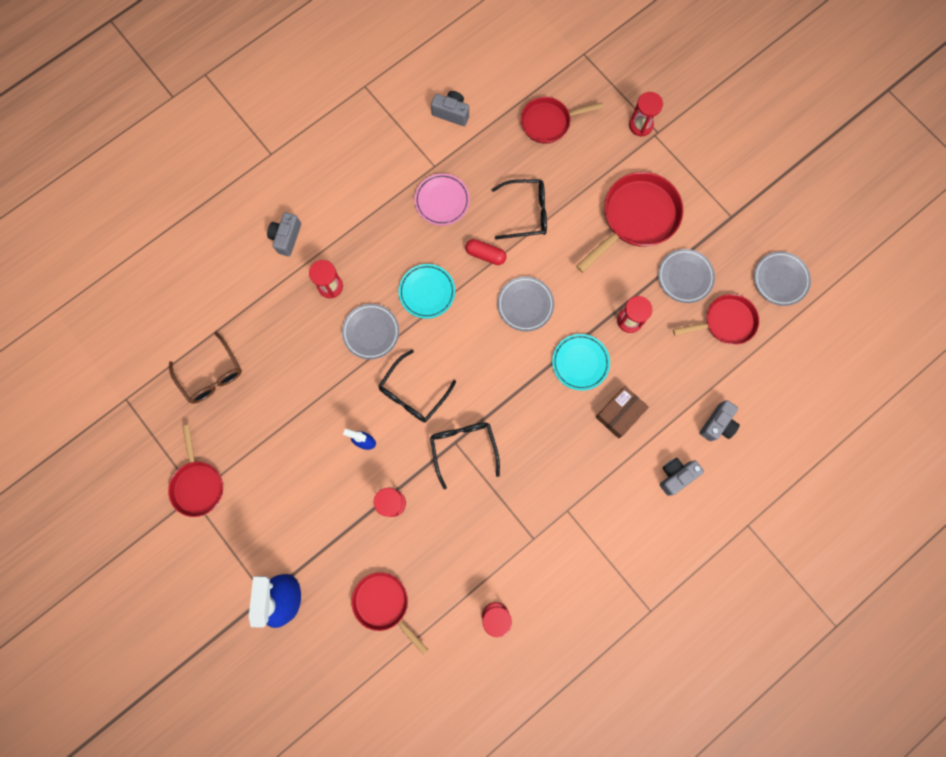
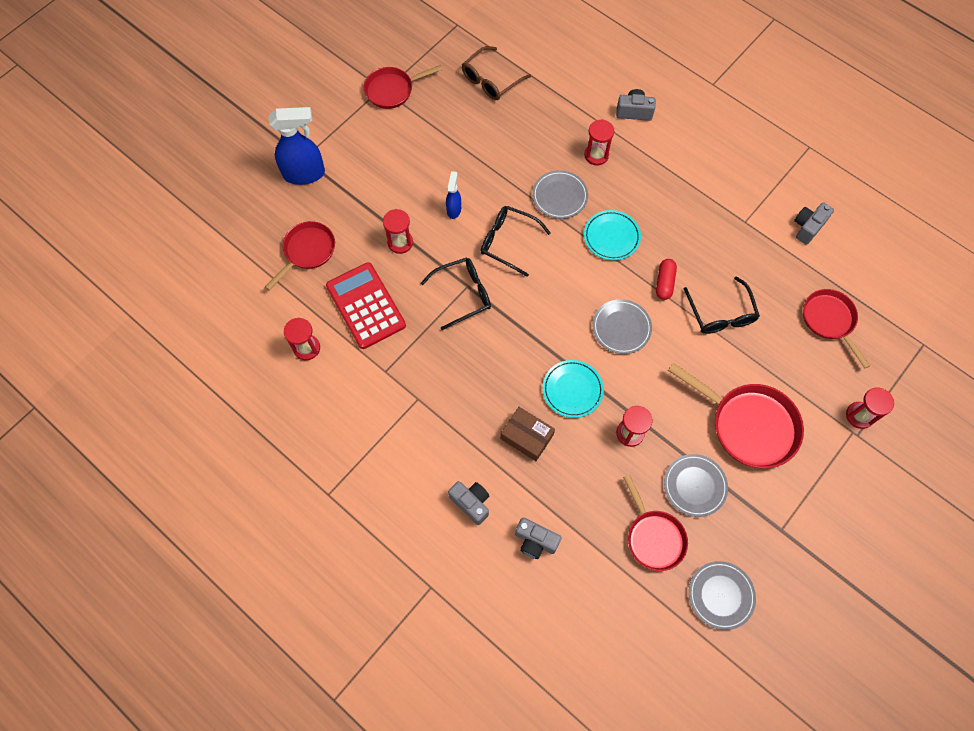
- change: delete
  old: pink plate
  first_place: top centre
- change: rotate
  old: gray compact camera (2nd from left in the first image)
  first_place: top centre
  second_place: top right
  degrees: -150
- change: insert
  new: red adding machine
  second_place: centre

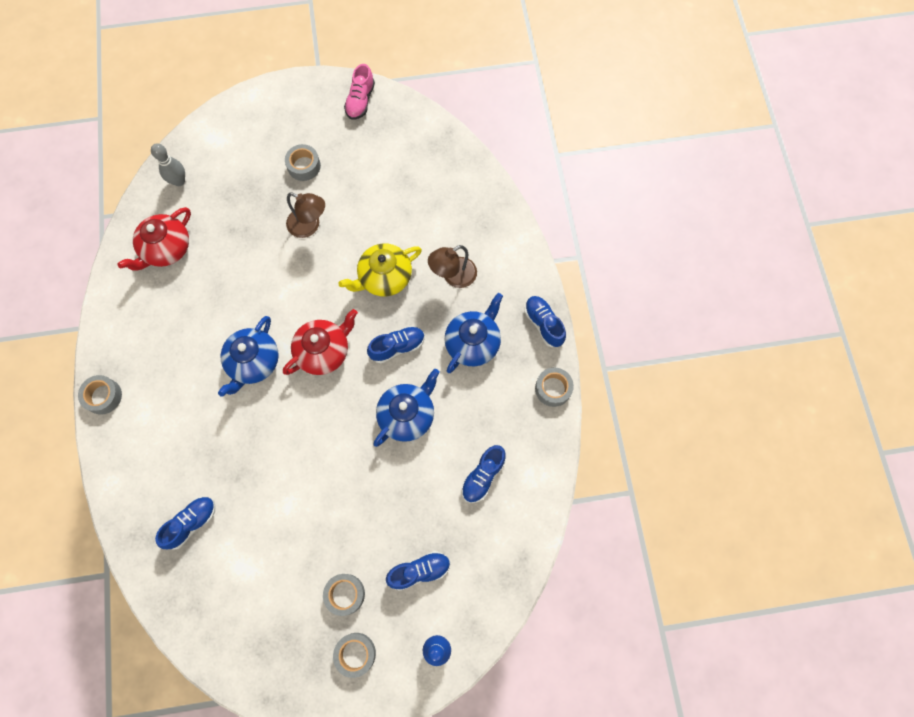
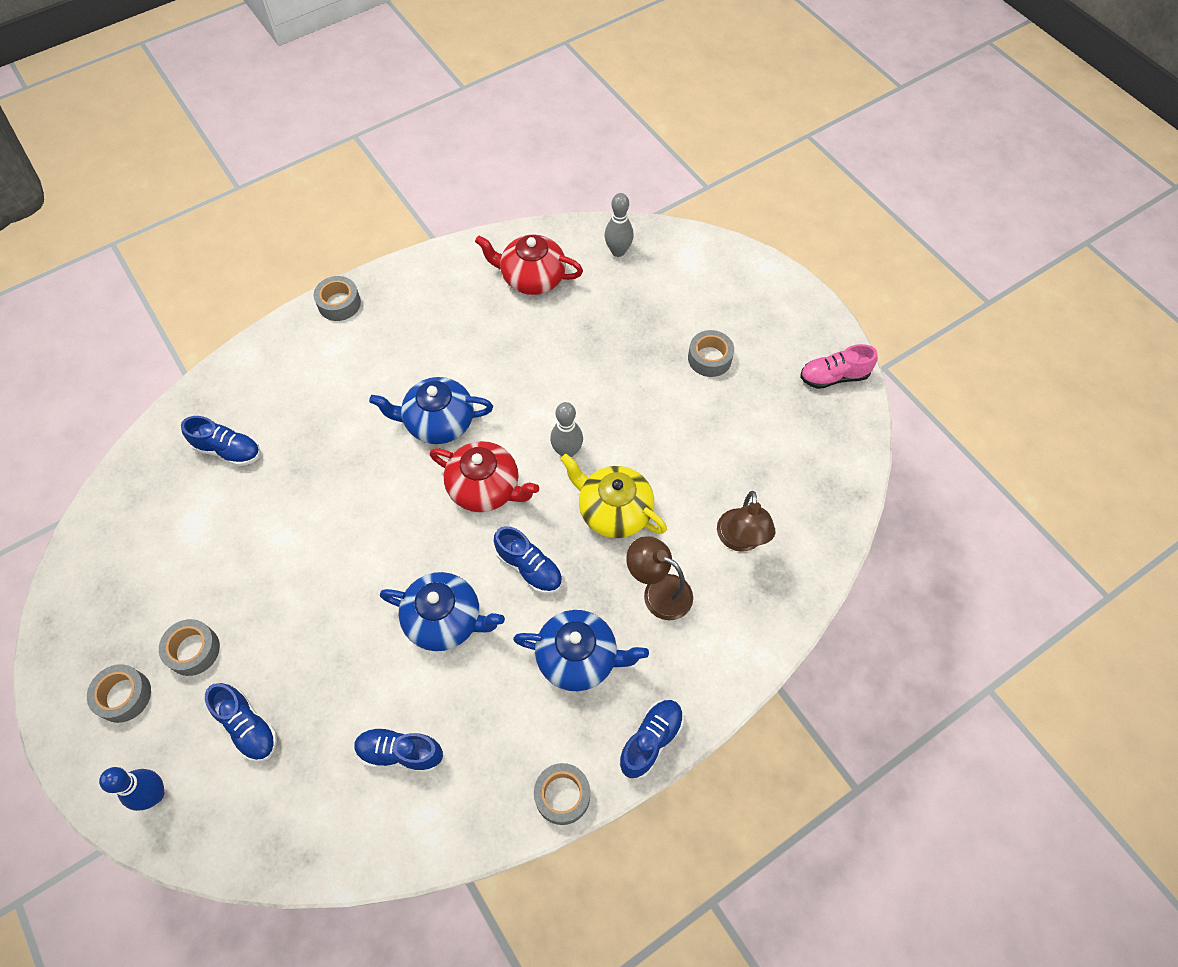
- change: move
  old: brown desk lamp (1st from left in the first image)
  new: brown desk lamp (2nd from left)
  first_place: top centre
  second_place: centre
- change: insert
  new: gray skittle (1st from left)
  second_place: centre

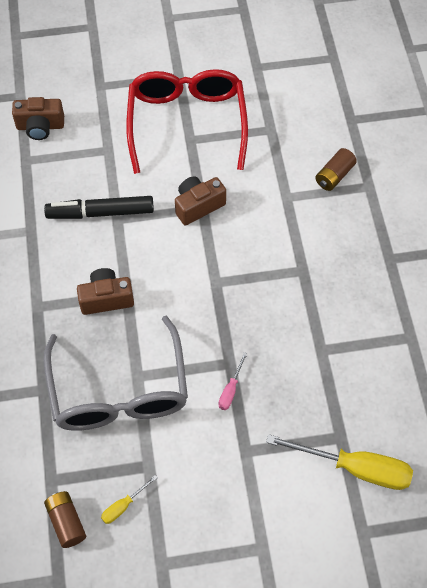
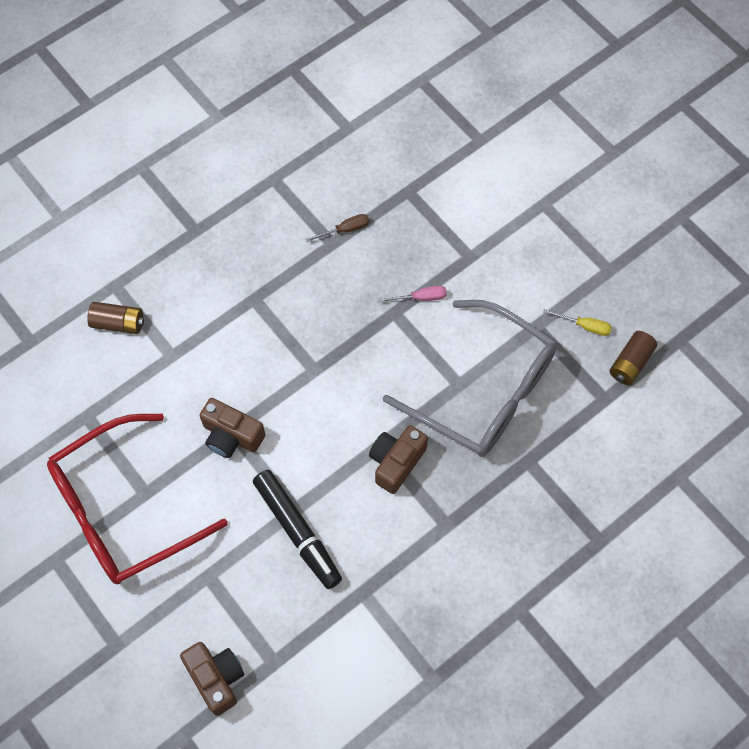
- change: rotate
  old: gray glasses
  first_place: middle left
  second_place: centre
  degrees: 75
- change: rotate
  old: brown compact camera (2nd from left in the first image)
  first_place: middle left
  second_place: centre
  degrees: 75
- change: delete
  old: yellow hand screwdriver (2nd from left)
  first_place: bottom right
- change: insert
  new: brown hand screwdriver
  second_place: top centre

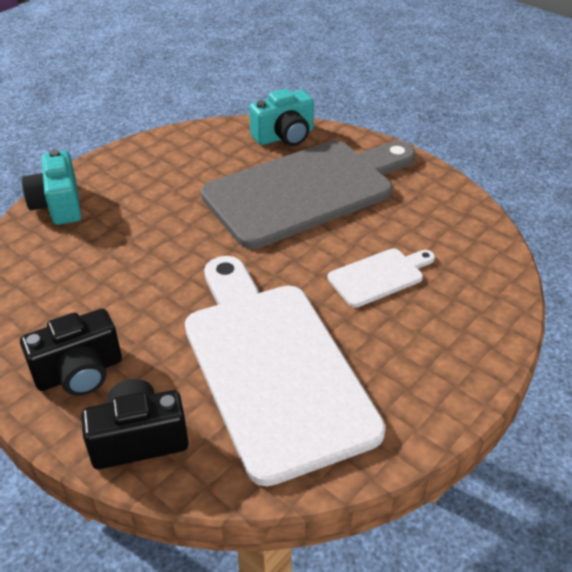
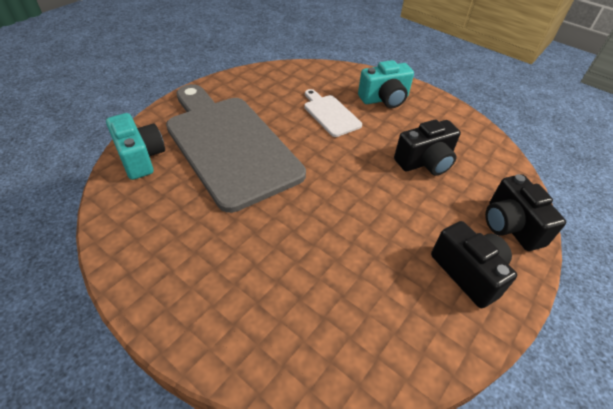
- change: move
  old: teal compact camera (1st from left in the first image)
  new: teal compact camera (2nd from left)
  first_place: top left
  second_place: top centre
- change: replace
  old: pure white chopping board (1st from left)
  new: ebony compact camera (1st from left)
  first_place: centre
  second_place: middle right

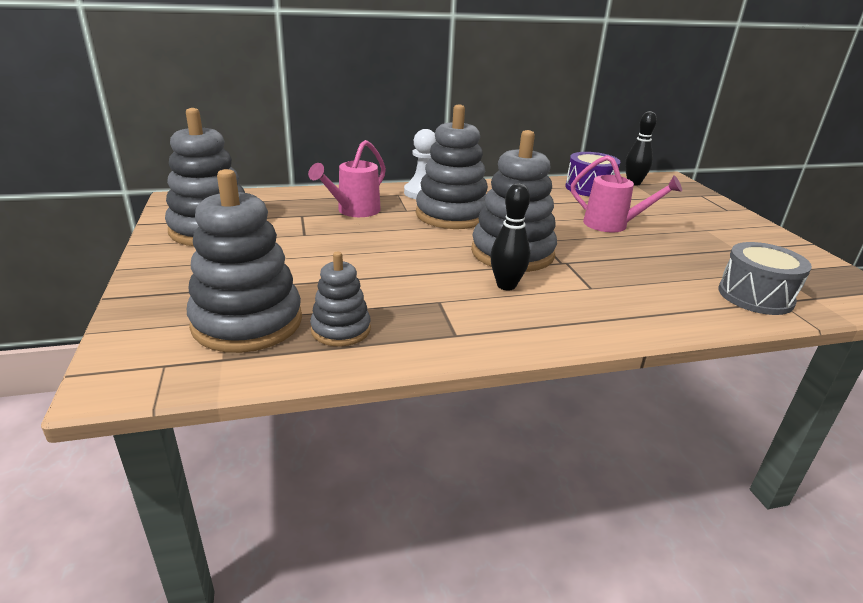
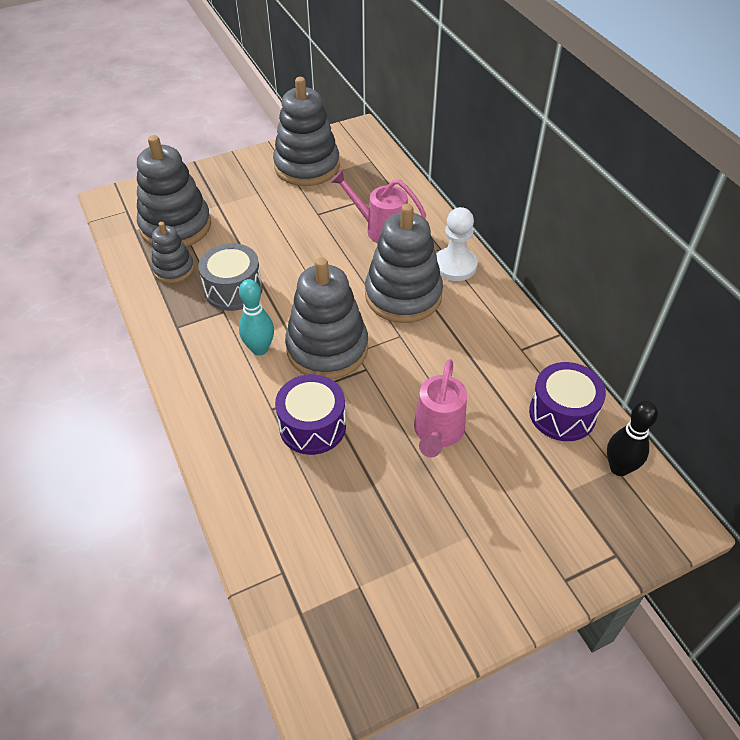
- change: recolor
  old: ebony skittle (1st from left)
  new: teal skittle
  first_place: centre
  second_place: centre
- change: move
  old: gray snare drum
  first_place: middle right
  second_place: middle left
- change: insert
  new: purple snare drum (1st from left)
  second_place: centre

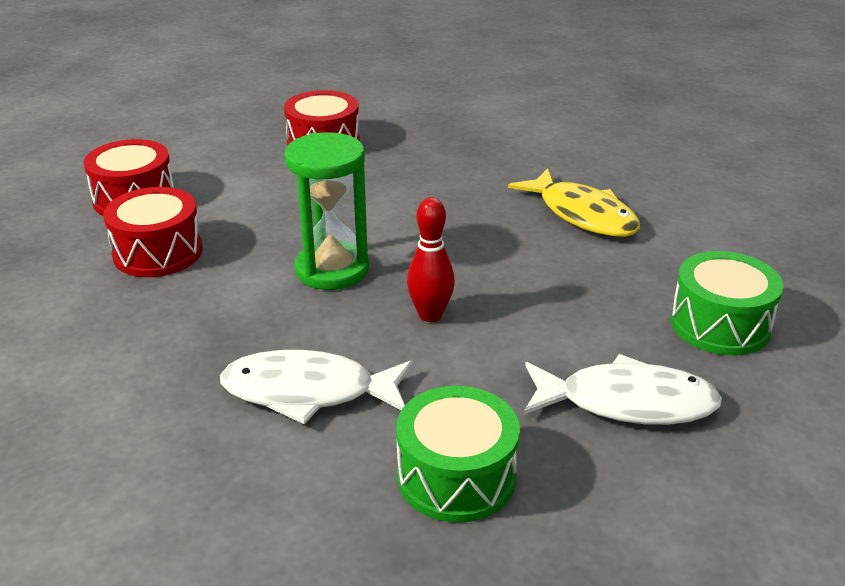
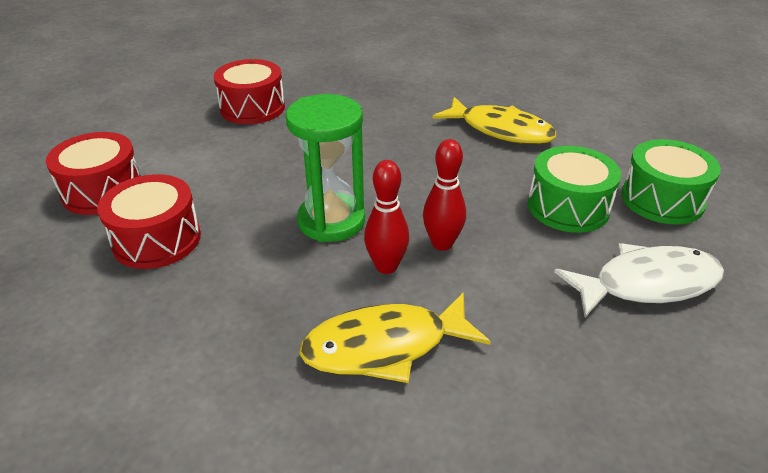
- change: recolor
  old: pure white fish figure (1st from left)
  new: yellow fish figure (1st from left)
  first_place: centre
  second_place: bottom centre
- change: move
  old: leaf-green snare drum (1st from left)
  first_place: bottom centre
  second_place: middle right
- change: insert
  new: red skittle (1st from left)
  second_place: centre

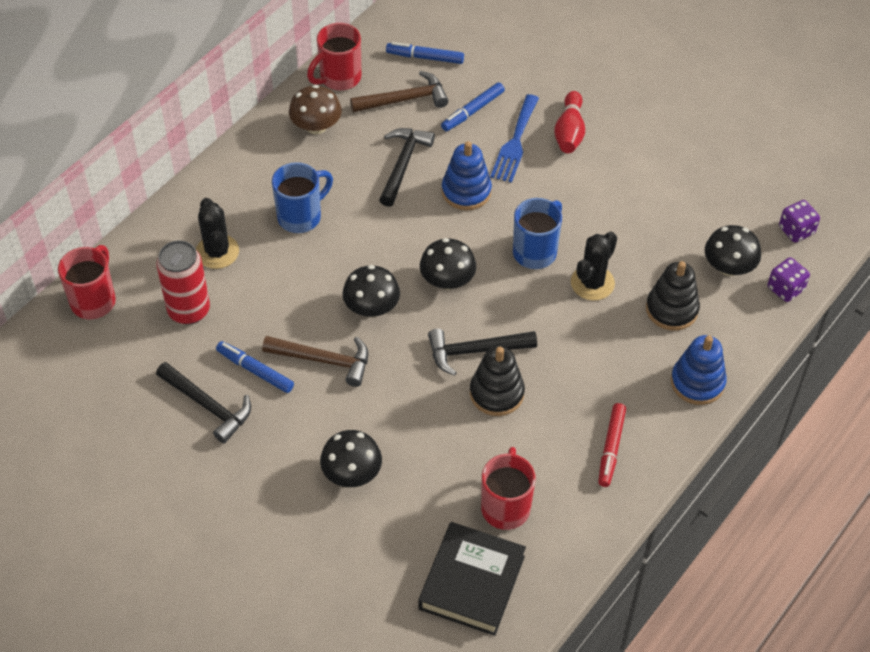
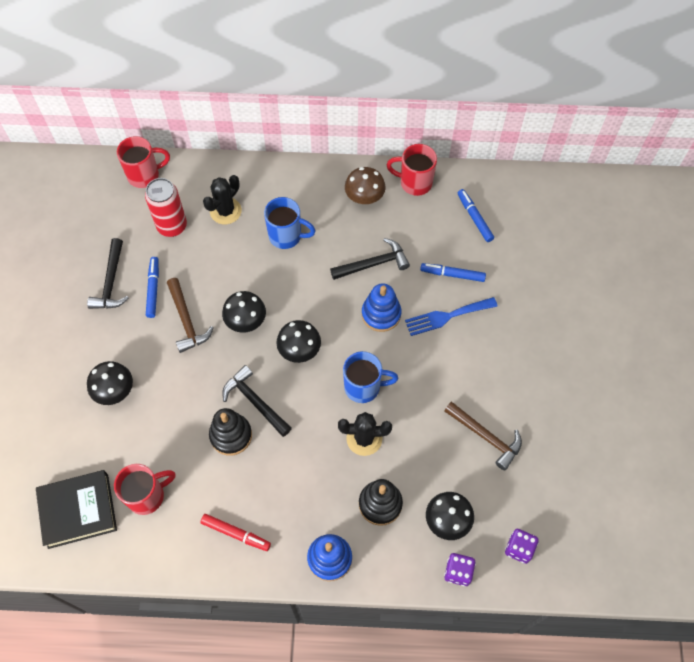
- change: move
  old: brown carpenter's hammer (2nd from left)
  first_place: top centre
  second_place: middle right
- change: delete
  old: red skittle
  first_place: top centre
- change: rotate
  old: red felt pen
  first_place: bottom right
  second_place: bottom centre
  degrees: -135

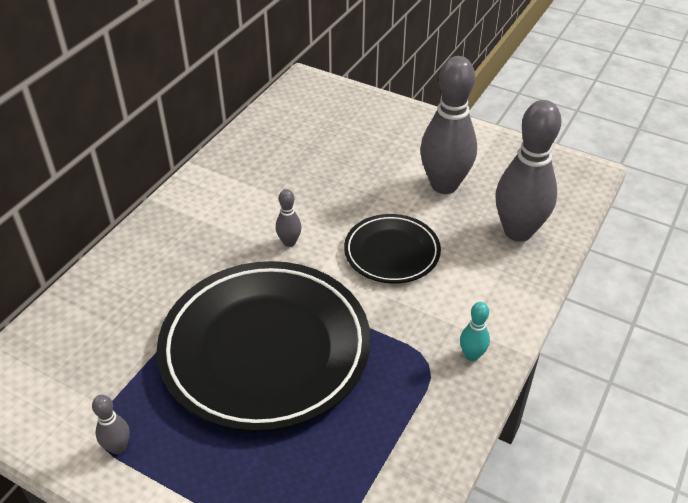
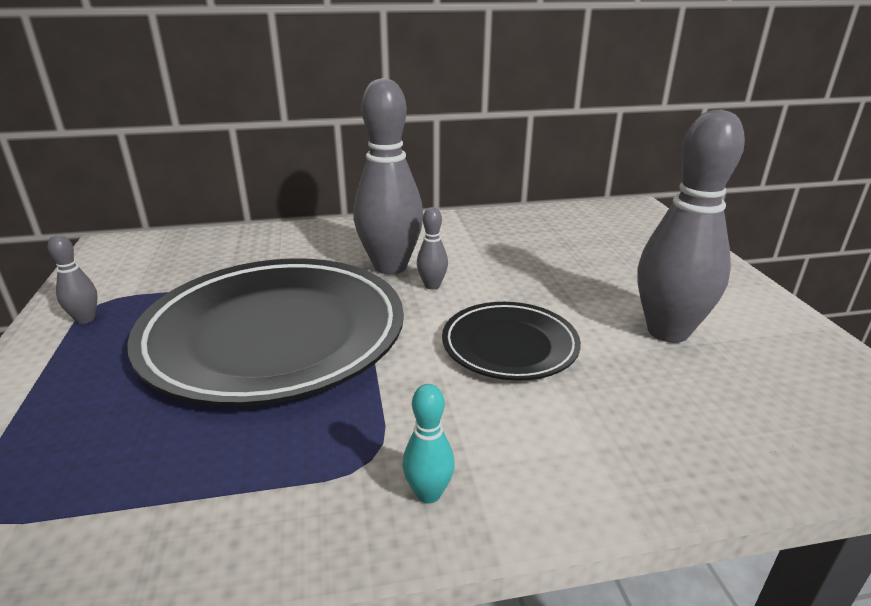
- change: move
  old: gray skittle (4th from left in the first image)
  new: gray skittle (2nd from left)
  first_place: middle right
  second_place: top centre

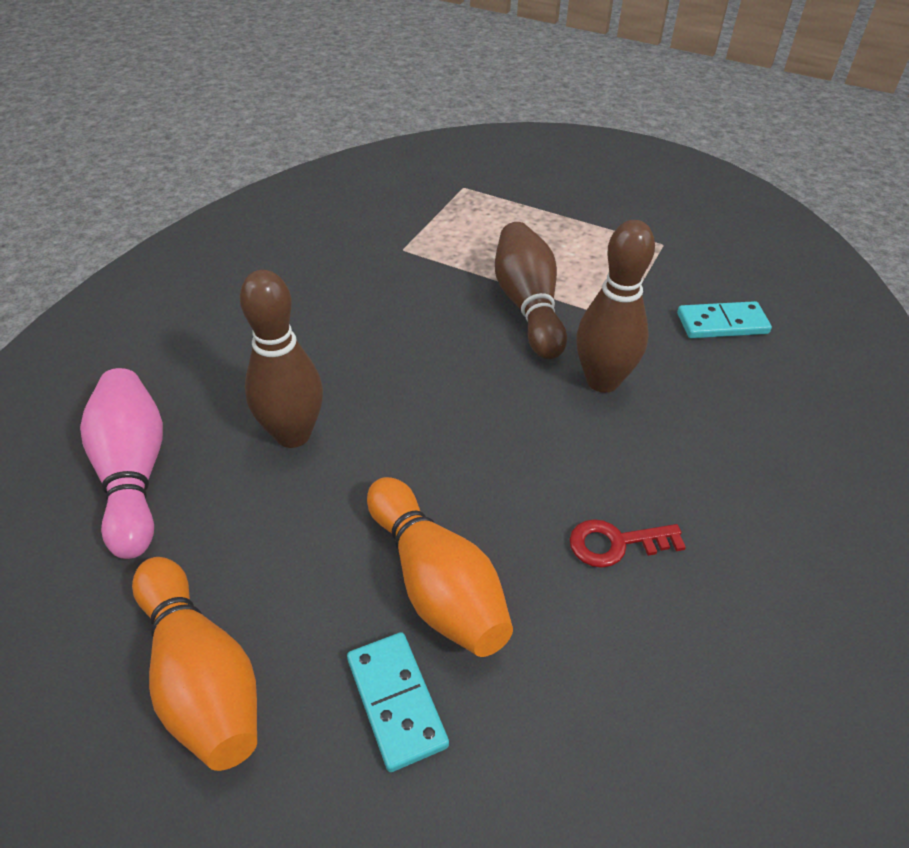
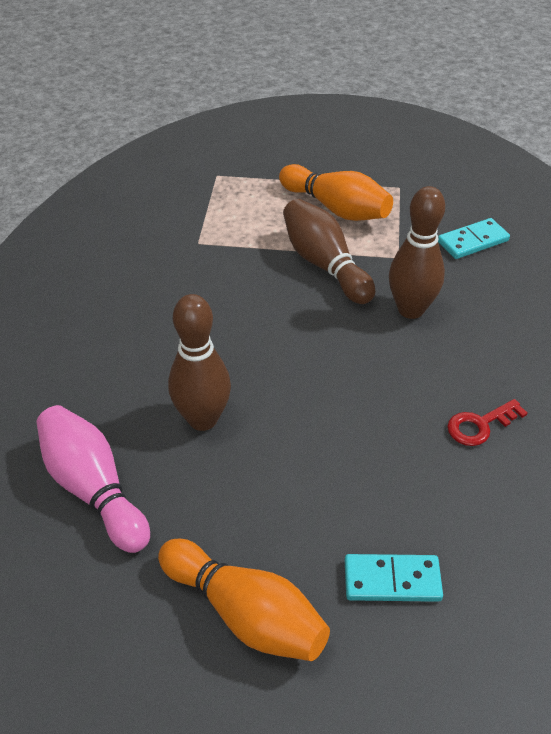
- change: rotate
  old: teal domino tile (1st from left)
  first_place: bottom centre
  second_place: bottom right
  degrees: -45
- change: move
  old: orange skittle (2nd from left)
  first_place: bottom centre
  second_place: top centre

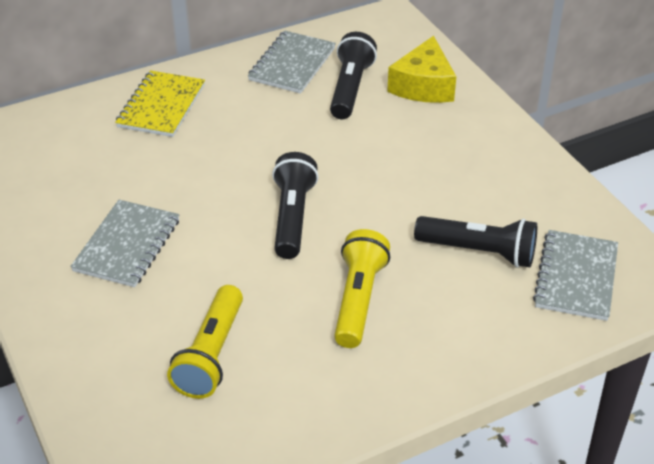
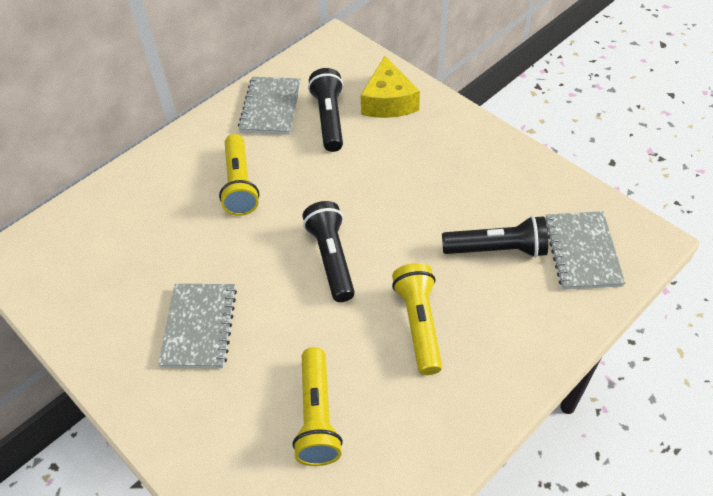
- change: delete
  old: yellow notebook
  first_place: top left
- change: insert
  new: yellow torch (1st from left)
  second_place: centre

